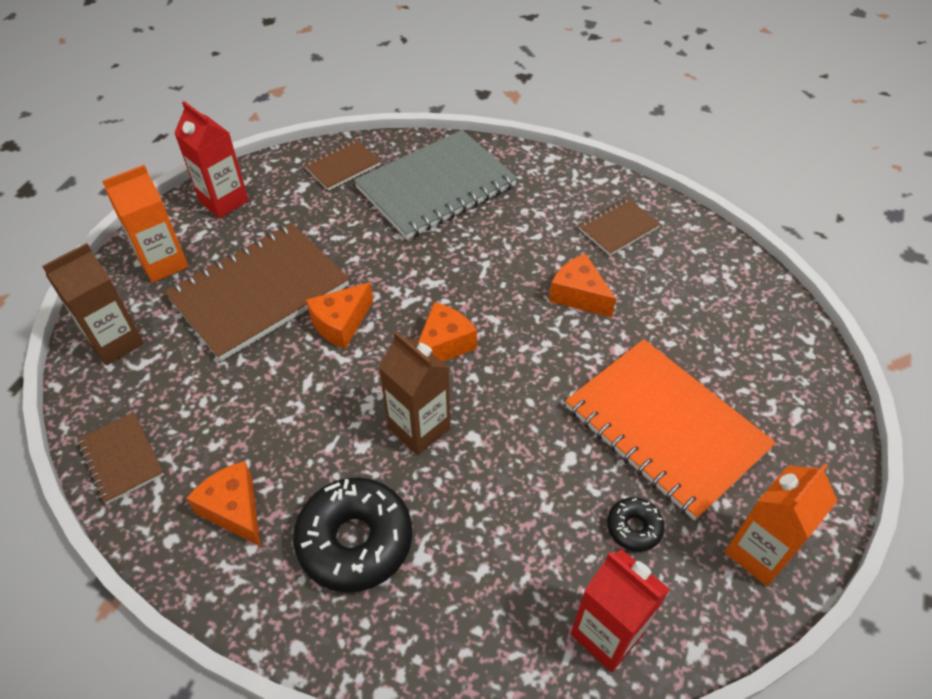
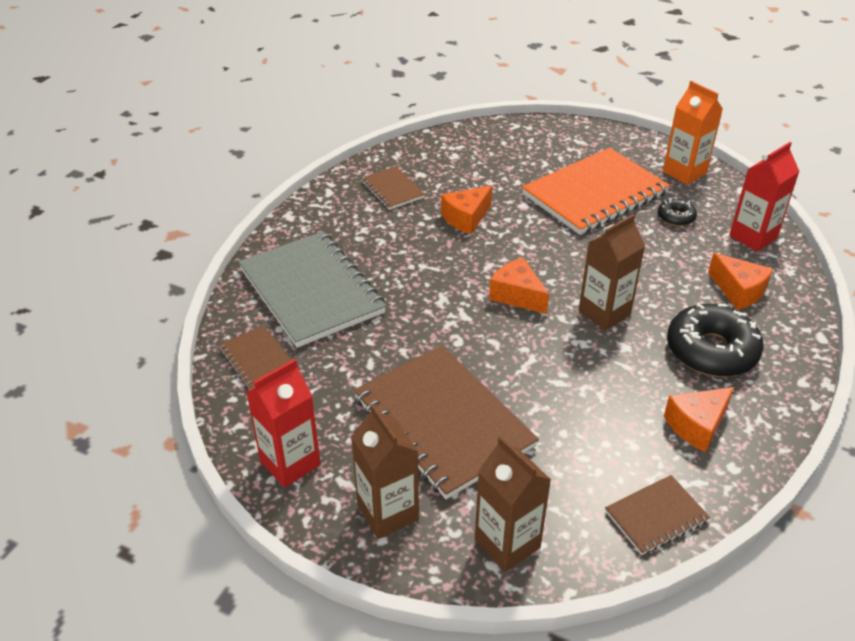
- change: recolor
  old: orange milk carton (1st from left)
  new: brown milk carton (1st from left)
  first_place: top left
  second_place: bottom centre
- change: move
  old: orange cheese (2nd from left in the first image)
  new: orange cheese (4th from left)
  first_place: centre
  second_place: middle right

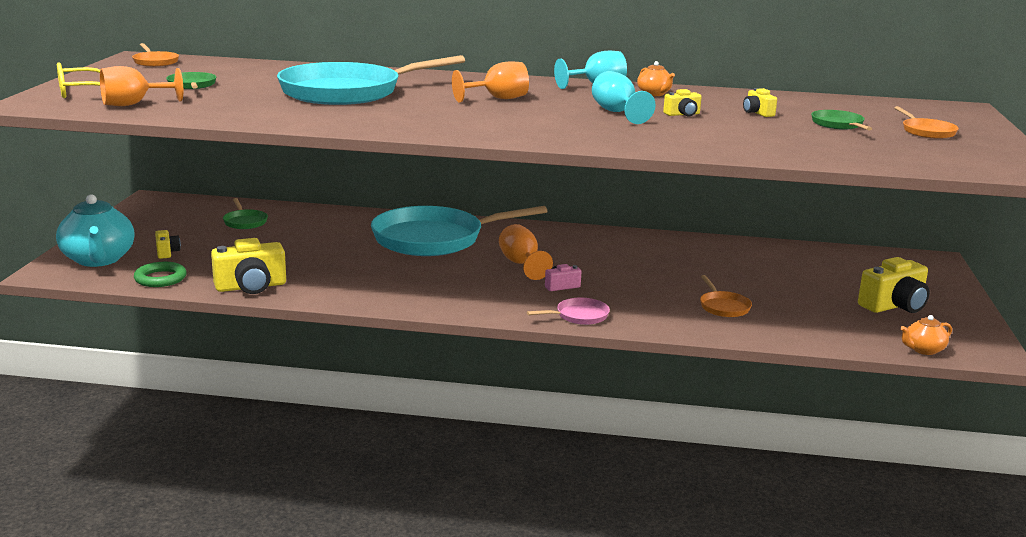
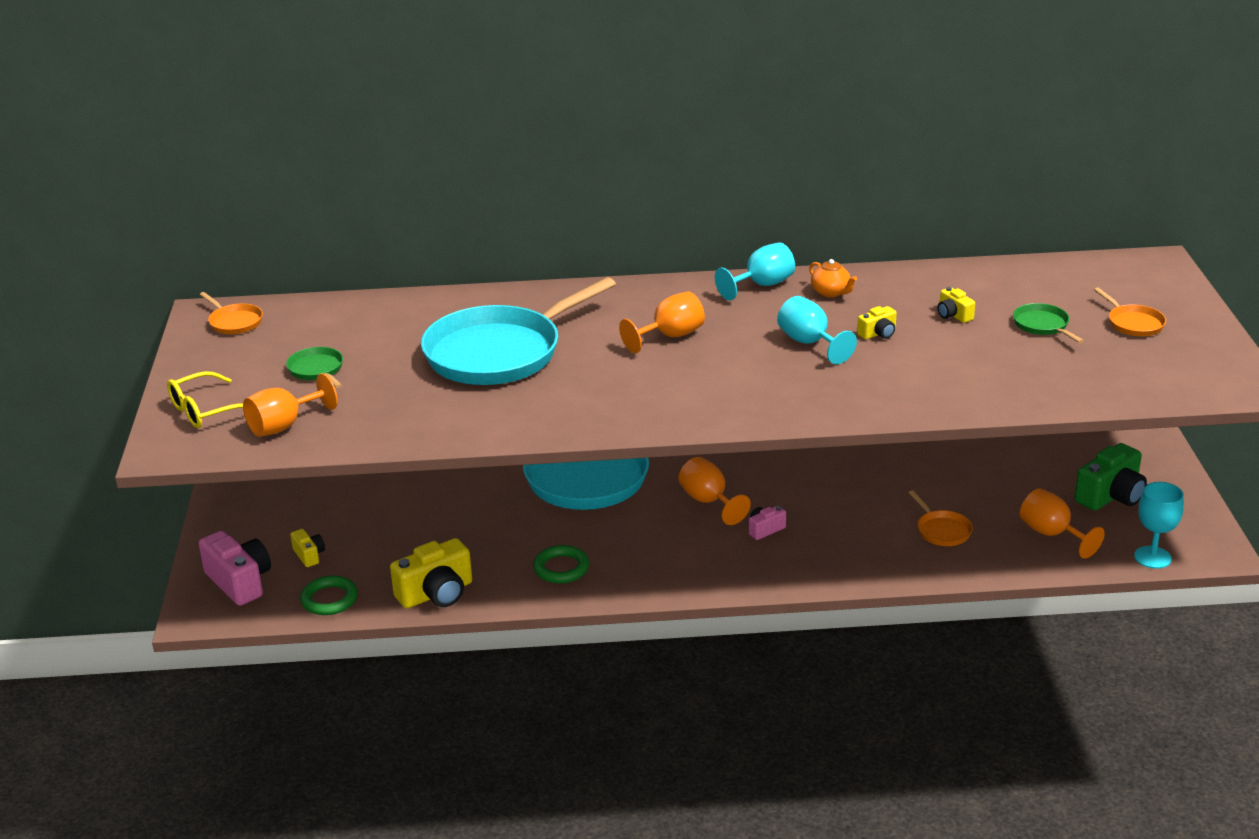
- change: replace
  old: teal tea pot
  new: pink compact camera (1st from left)
  first_place: middle left
  second_place: bottom left
- change: delete
  old: leaf-green skillet (2nd from left)
  first_place: middle left
- change: delete
  old: pink skillet
  first_place: centre
- change: recolor
  old: yellow compact camera (5th from left)
  new: leaf-green compact camera
  first_place: middle right
  second_place: middle right
- change: replace
  old: orange tea pot (2nd from left)
  new: teal wine glass (3rd from left)
  first_place: middle right
  second_place: middle right
- change: insert
  new: leaf-green hoop (2nd from left)
  second_place: bottom centre
- change: insert
  new: orange wine glass (4th from left)
  second_place: middle right

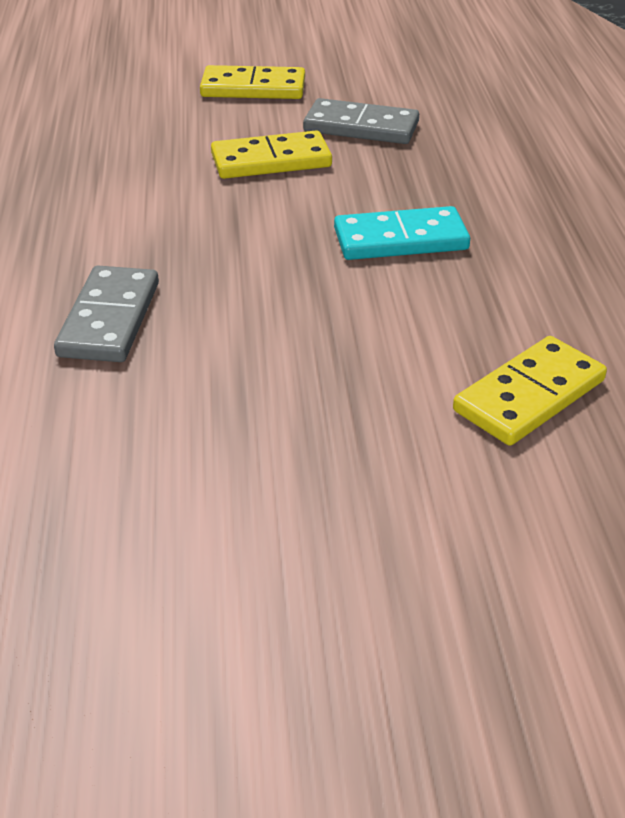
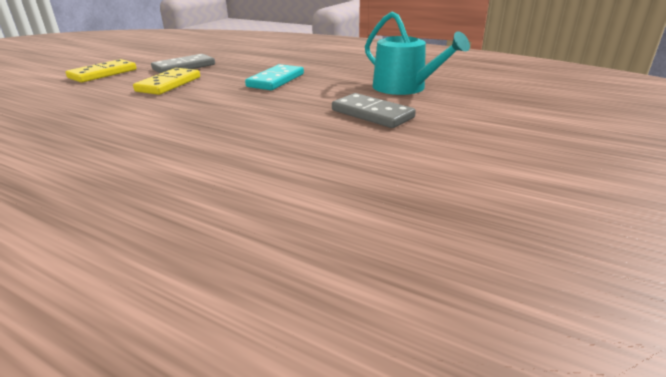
- change: move
  old: gray domino tile (1st from left in the first image)
  new: gray domino tile (2nd from left)
  first_place: middle left
  second_place: top centre
- change: replace
  old: yellow domino tile (3rd from left)
  new: teal sprinkling can
  first_place: middle right
  second_place: top centre

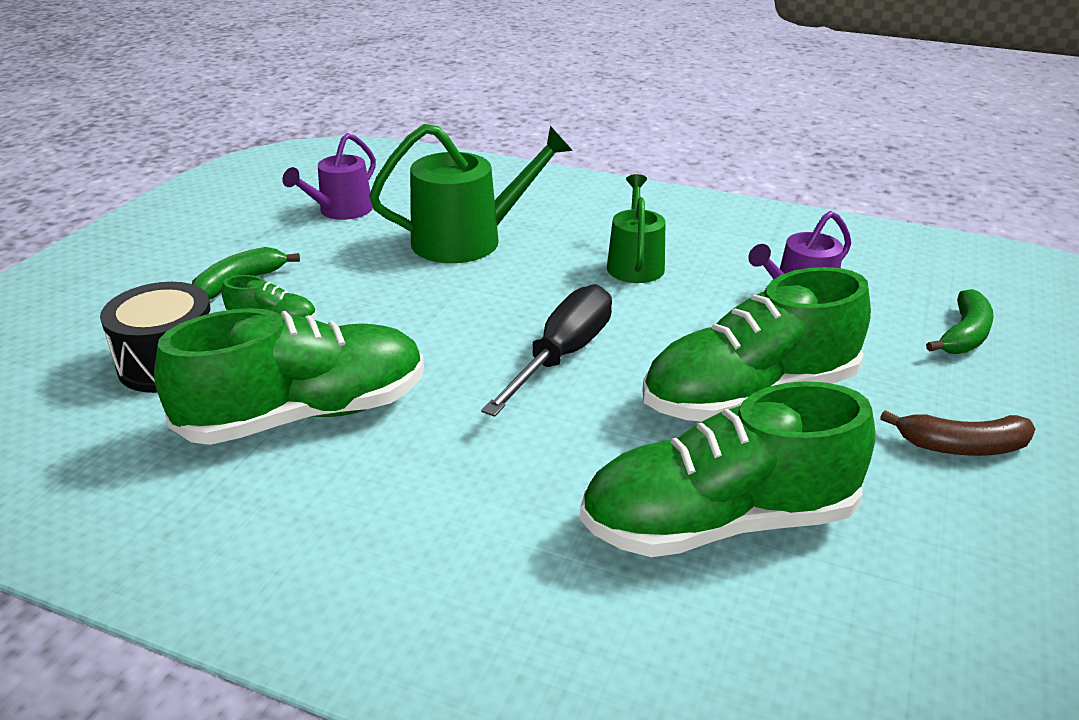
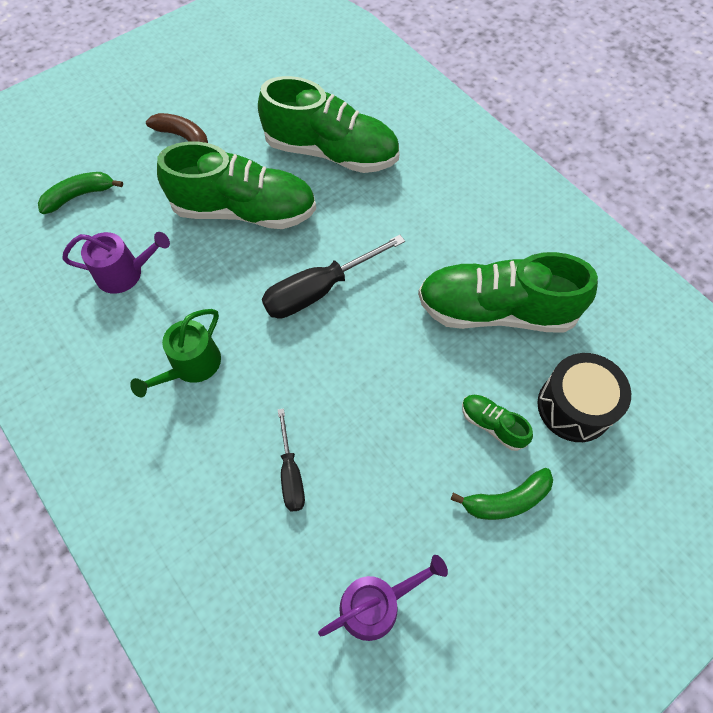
- change: replace
  old: leaf-green sprinkling can (1st from left)
  new: ebony hand screwdriver (1st from left)
  first_place: top centre
  second_place: centre

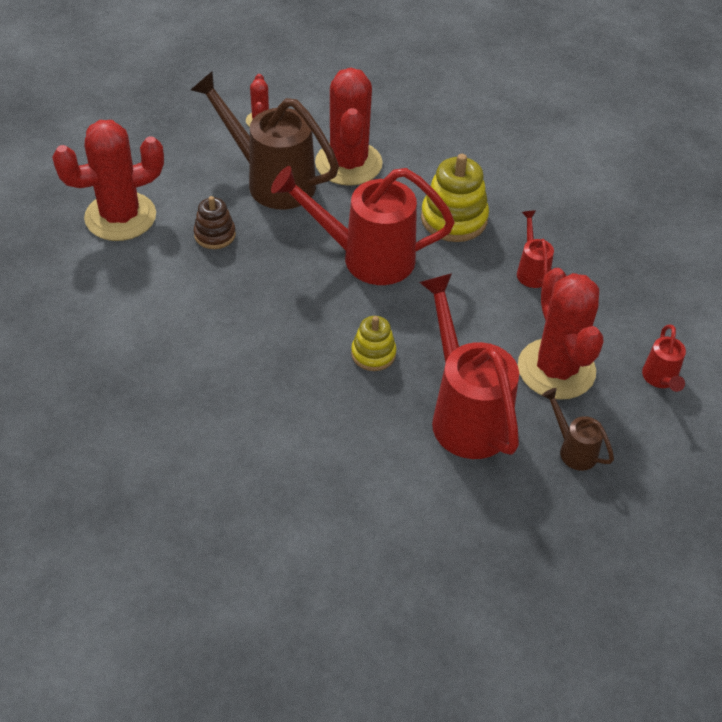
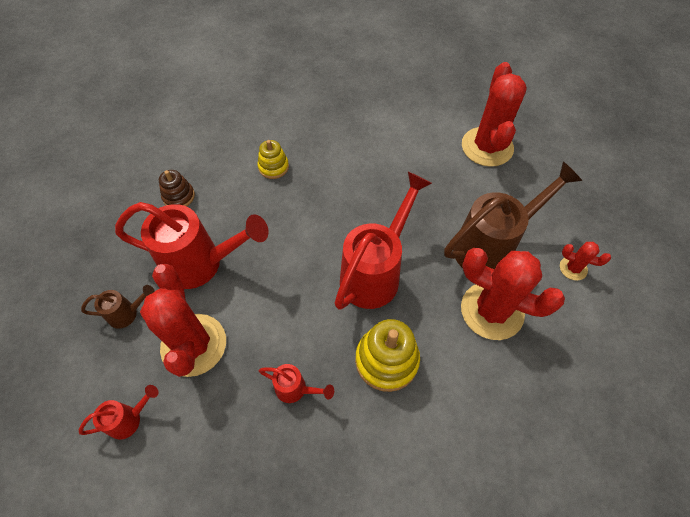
- change: move
  old: brown stacking rings
  first_place: top left
  second_place: middle left
- change: move
  old: yellow stacking rings (1st from left)
  first_place: centre
  second_place: top centre
- change: rotate
  old: red cactus (4th from left in the first image)
  first_place: middle right
  second_place: middle left
  degrees: 60
- change: rotate
  old: red sprinkling can (4th from left in the first image)
  first_place: middle right
  second_place: bottom left
  degrees: 120

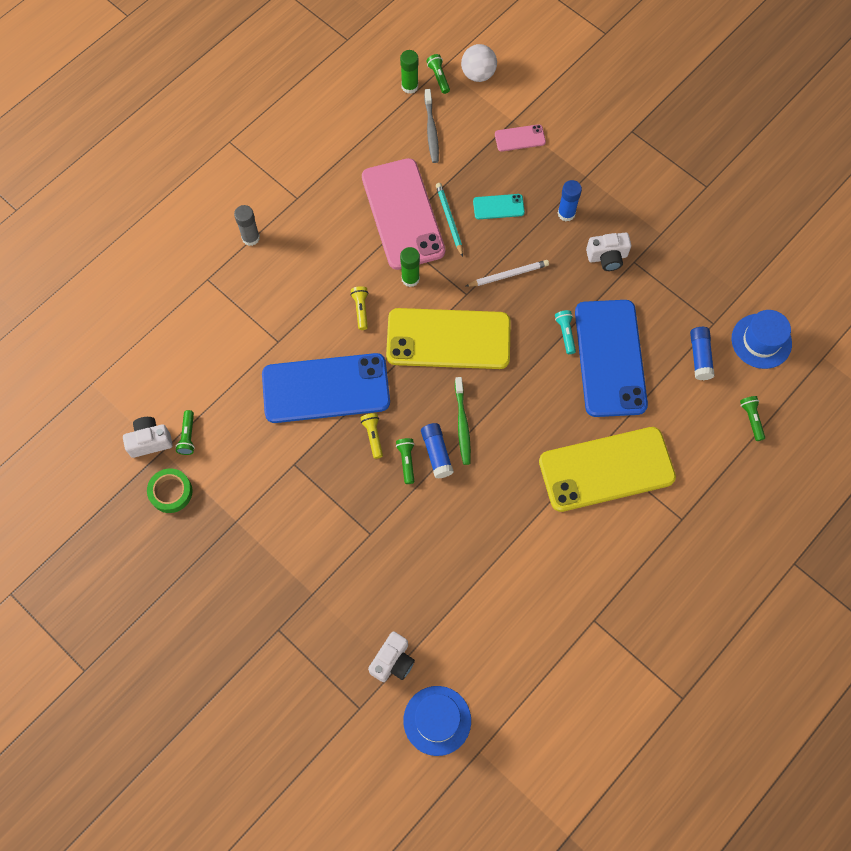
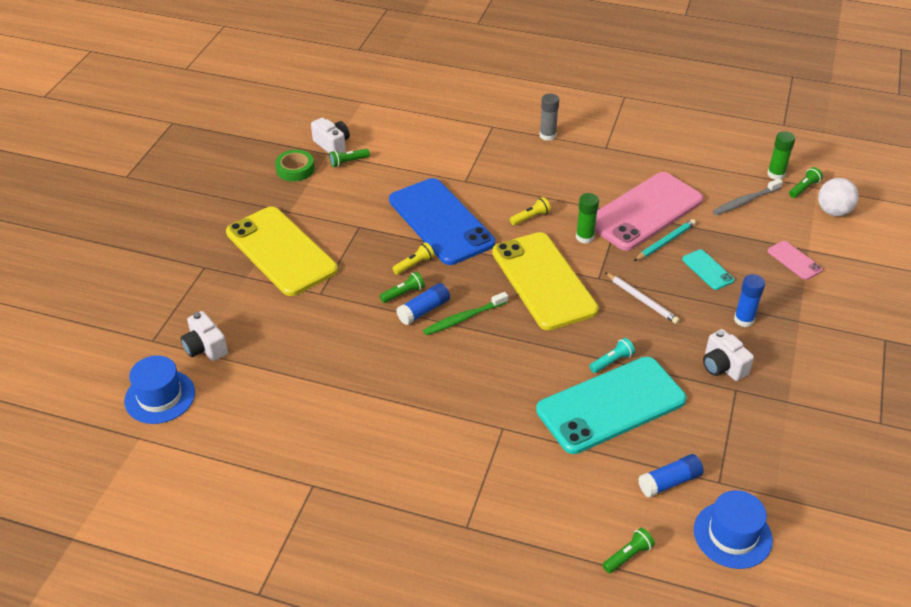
- change: rotate
  old: pure white compact camera (2nd from left in the first image)
  first_place: bottom centre
  second_place: middle left
  degrees: 45
- change: move
  old: yellow phone (2nd from left in the first image)
  new: yellow phone (1st from left)
  first_place: middle right
  second_place: middle left
- change: recolor
  old: royal blue phone (2nd from left)
  new: teal phone (1st from left)
  first_place: middle right
  second_place: bottom right

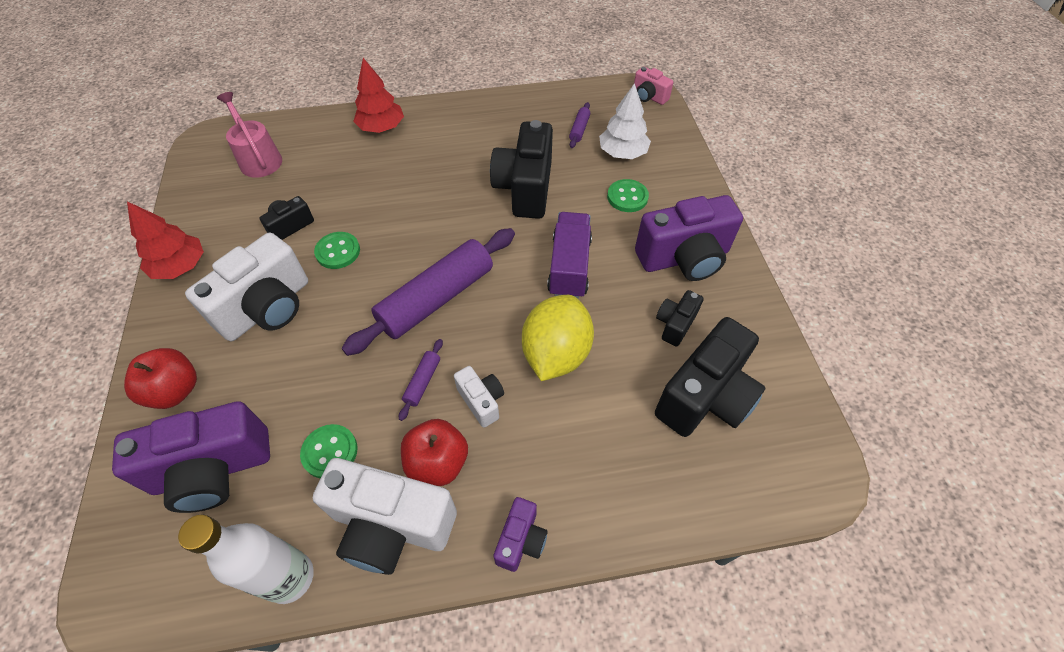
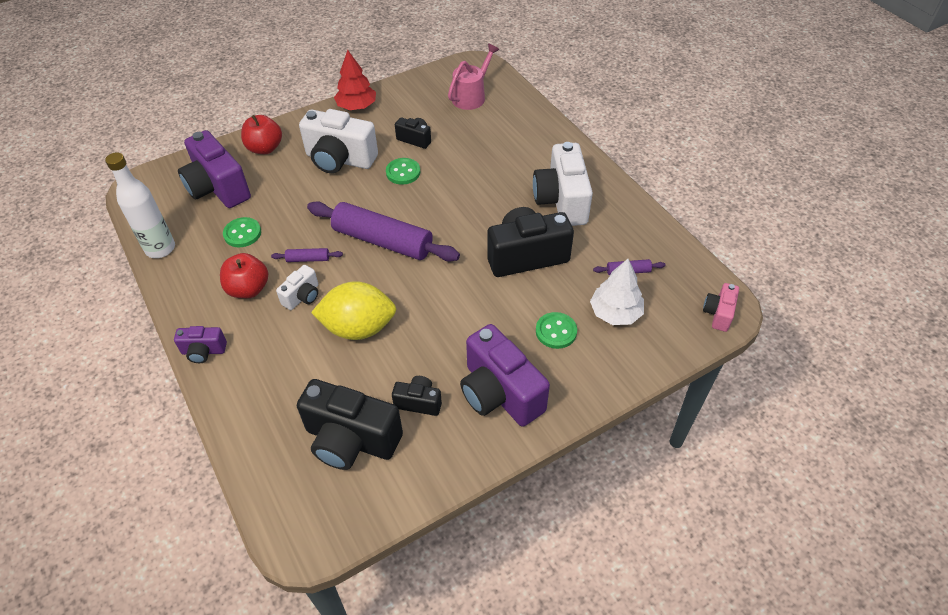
- change: move
  old: pure white compact camera (2nd from left in the first image)
  new: pure white compact camera (3rd from left)
  first_place: bottom centre
  second_place: top centre
- change: delete
  old: red fir tree (2nd from left)
  first_place: top centre
- change: delete
  old: purple toy truck
  first_place: centre

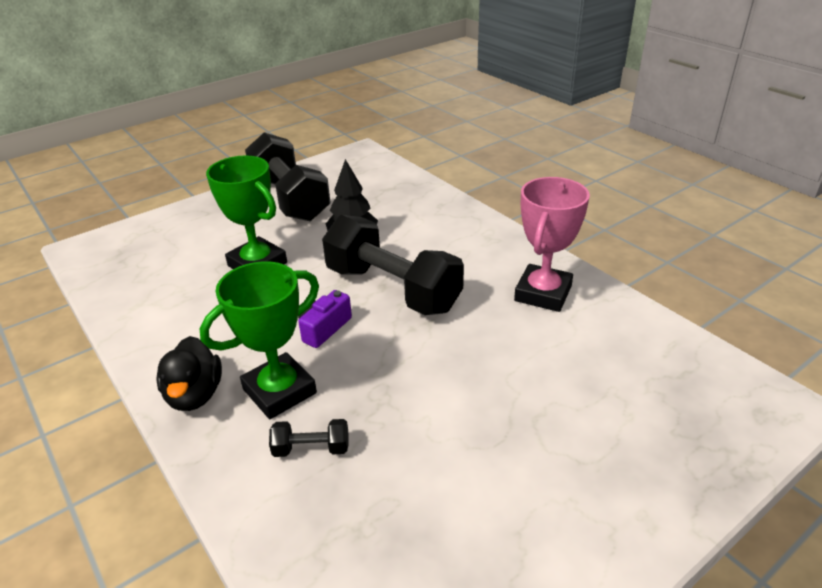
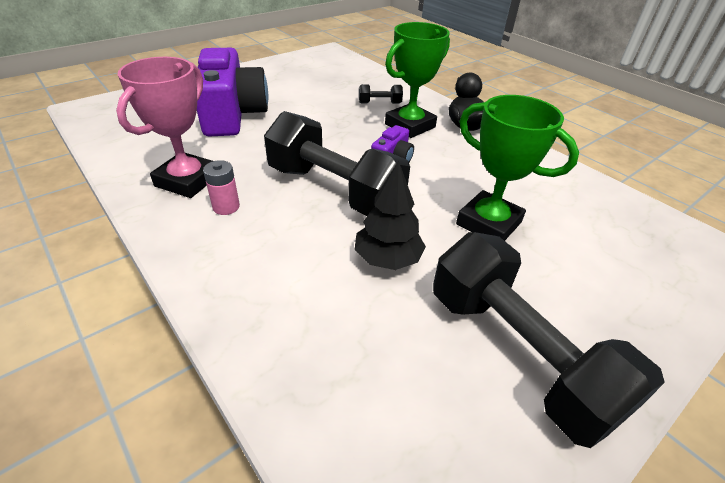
- change: insert
  new: purple compact camera (1st from left)
  second_place: top left
- change: insert
  new: pink battery
  second_place: middle left

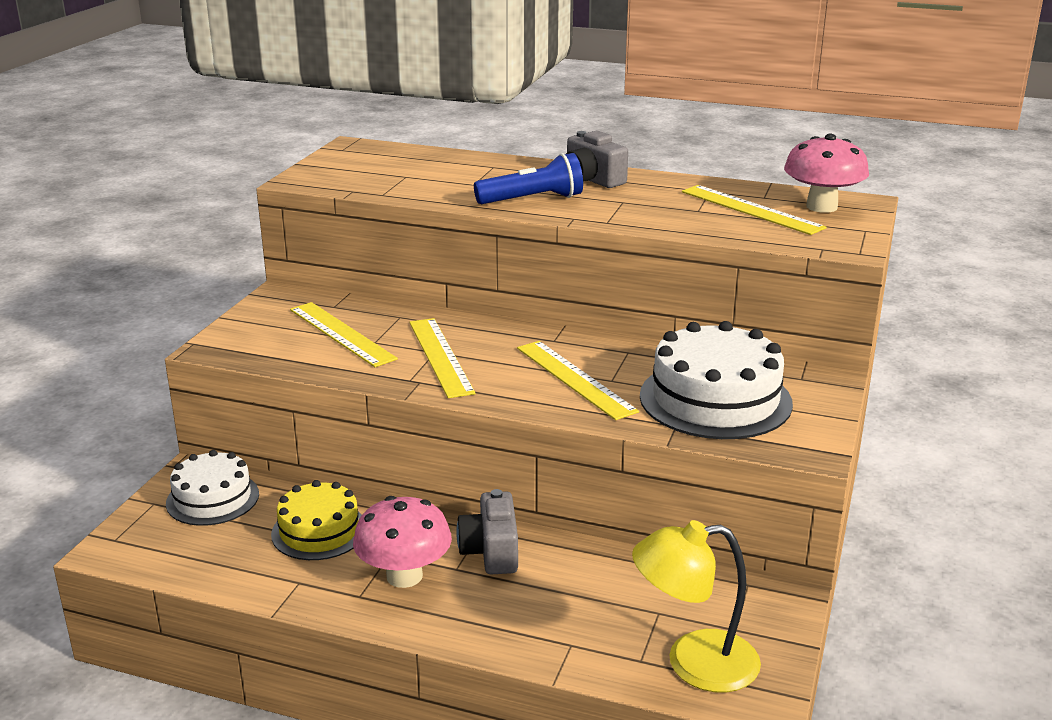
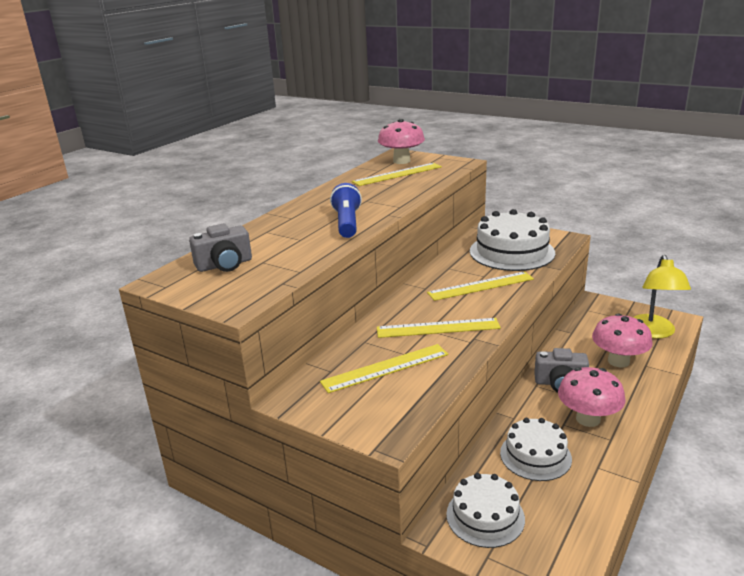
- change: recolor
  old: yellow cake
  new: pure white cake (3rd from left)
  first_place: bottom left
  second_place: bottom right
- change: move
  old: gray compact camera (2nd from left in the first image)
  new: gray compact camera (1st from left)
  first_place: top centre
  second_place: middle left
- change: insert
  new: pink mushroom (3rd from left)
  second_place: middle right

